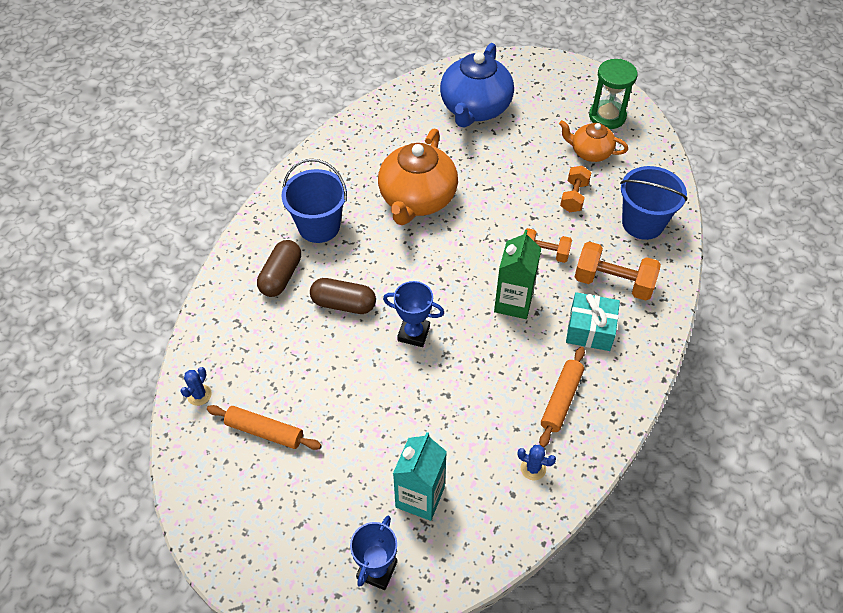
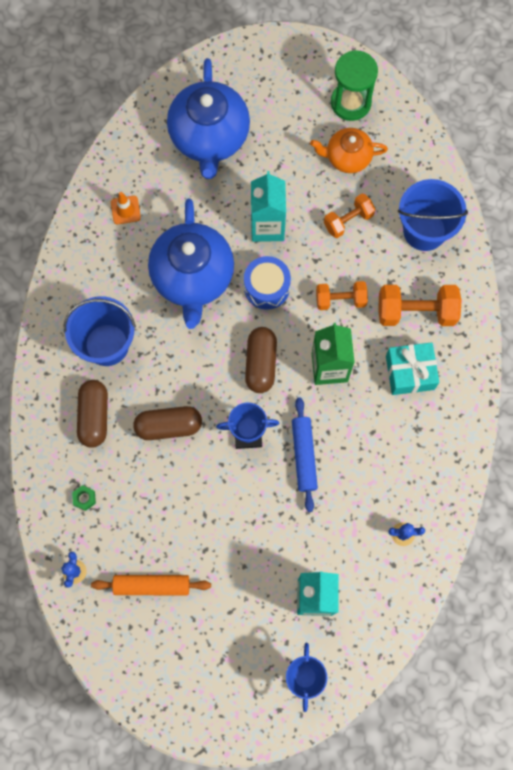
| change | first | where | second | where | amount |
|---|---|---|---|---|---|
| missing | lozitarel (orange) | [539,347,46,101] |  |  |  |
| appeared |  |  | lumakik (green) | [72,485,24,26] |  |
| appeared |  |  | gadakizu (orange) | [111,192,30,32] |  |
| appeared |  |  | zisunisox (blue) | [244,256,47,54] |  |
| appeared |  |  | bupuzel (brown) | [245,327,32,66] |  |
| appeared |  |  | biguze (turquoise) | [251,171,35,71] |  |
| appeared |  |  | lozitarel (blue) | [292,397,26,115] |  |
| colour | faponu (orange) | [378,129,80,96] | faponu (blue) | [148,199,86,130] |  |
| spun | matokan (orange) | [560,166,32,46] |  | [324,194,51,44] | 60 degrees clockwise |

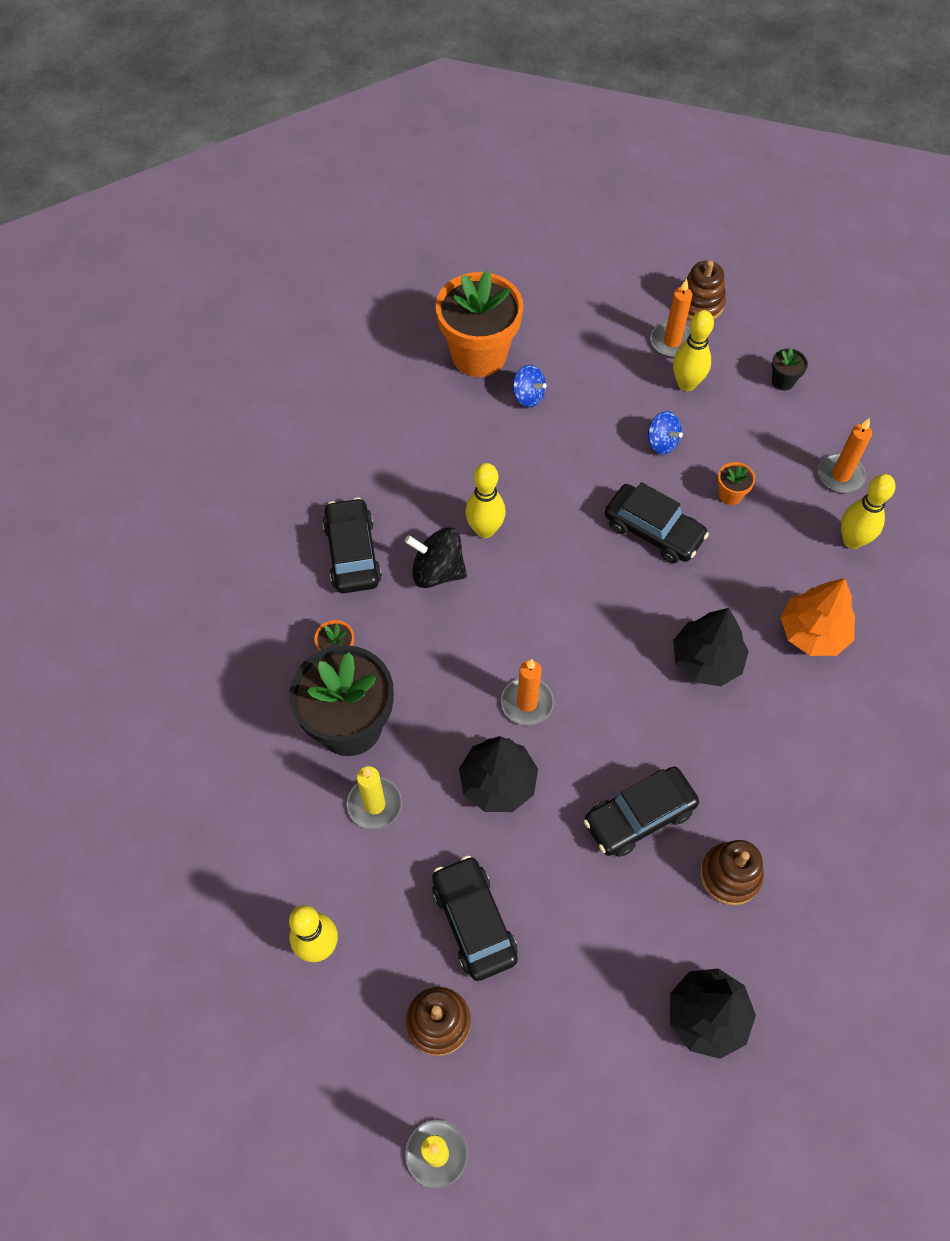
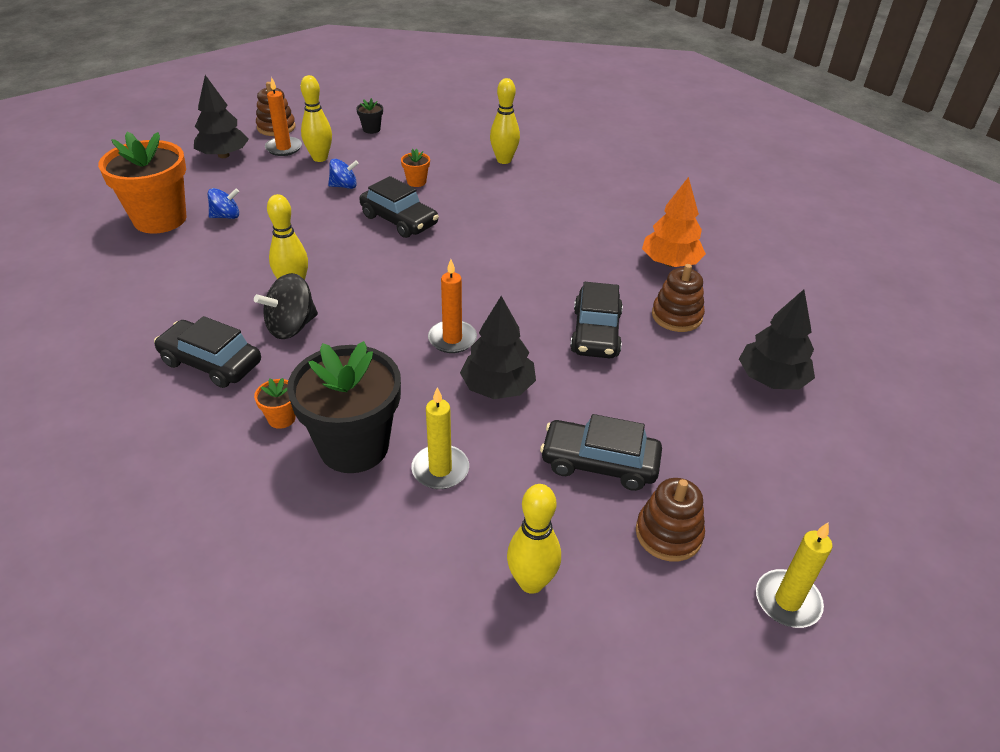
| change | first | where | second | where | amount |
|---|---|---|---|---|---|
| missing | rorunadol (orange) | [818,419,54,74] |  |  |  |
| relocated | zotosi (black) | [673,608,76,78] |  | [194,75,55,83] |  |
| relocated | zotosi (orange) | [780,578,75,78] |  | [642,177,64,90] |  |
| spun | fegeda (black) | [605,482,104,81] |  | [359,176,80,62] | 60 degrees clockwise |

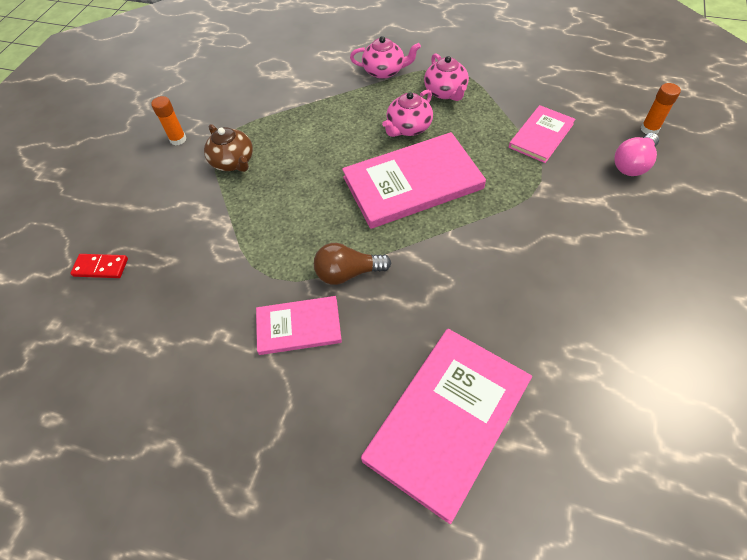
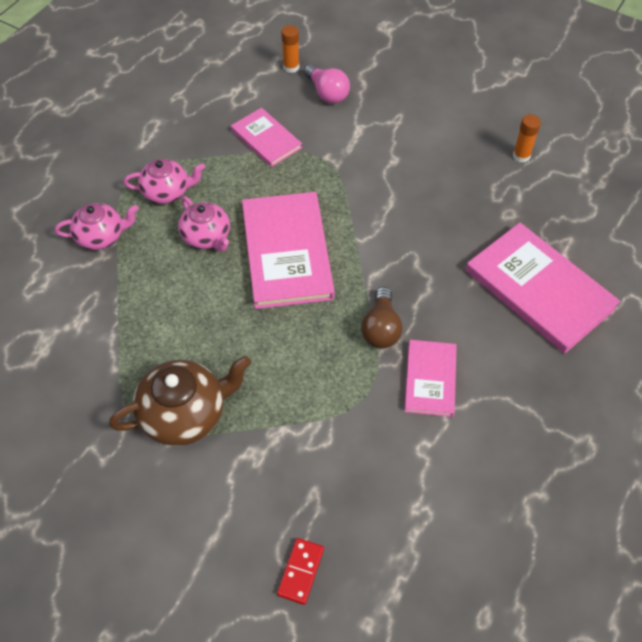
| change | first | where | second | where | amount |
|---|---|---|---|---|---|
| relocated | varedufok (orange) | [151,96,35,49] |  | [513,114,28,49] |  |
| spun | faponu (pink) | [350,36,71,43] |  | [55,203,84,47] | 60 degrees clockwise |
| size | faponu (brown) | [204,124,49,48] |  | [109,356,142,90] | x1.51 |

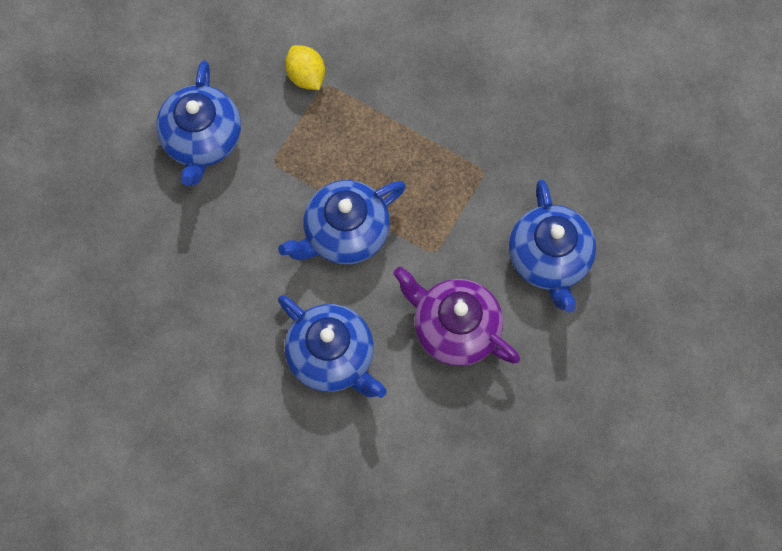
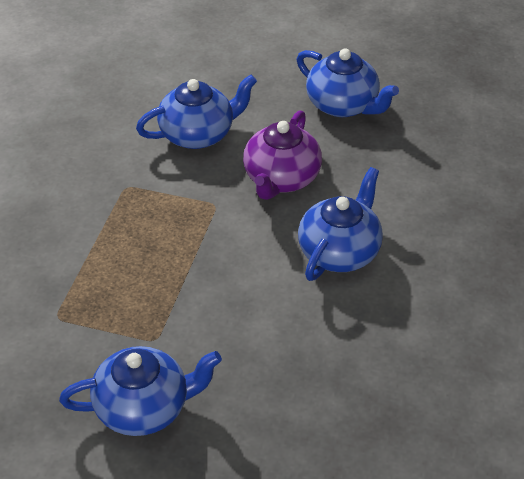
| change | first | where | second | where | amount |
|---|---|---|---|---|---|
| missing | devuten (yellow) | [285,45,40,45] |  |  |  |
| relocated | faponu (blue) | [278,180,128,84] |  | [297,48,102,69] |  |

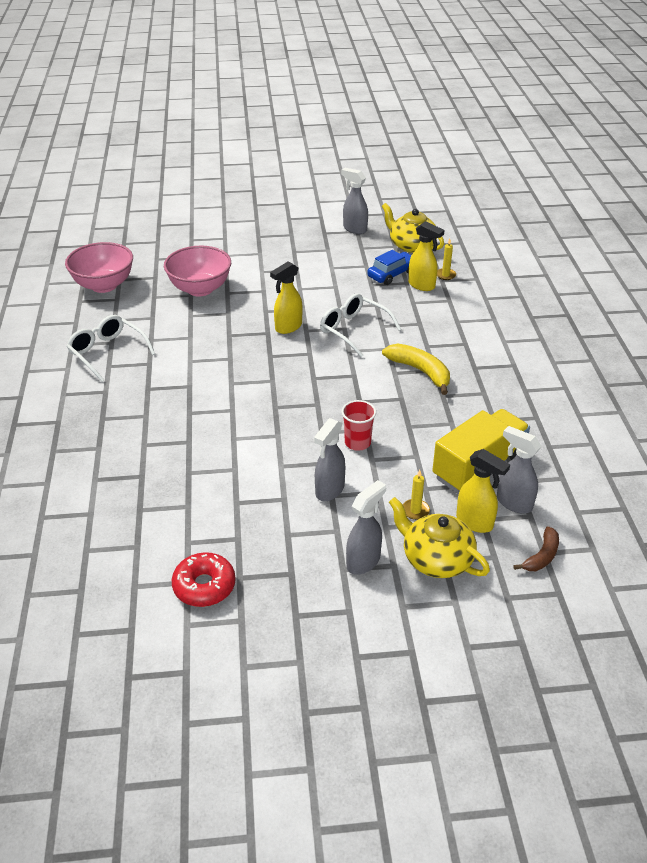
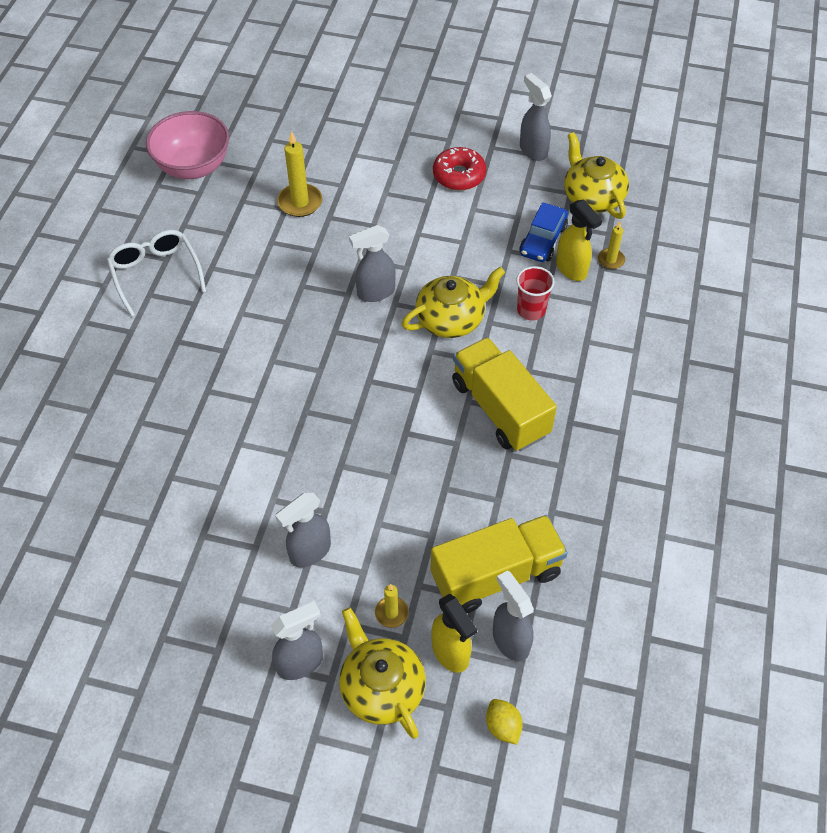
| change | first | where | second | where | amount |
|---|---|---|---|---|---|
| relocated | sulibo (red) | [172,552,64,55] |  | [433,147,54,43] |  |
| relocated | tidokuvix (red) | [342,400,34,51] |  | [516,266,39,54] |  |
| exchanged | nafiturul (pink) | [164,246,67,50] | rorunadol (yellow) | [277,131,45,86] |  |
| exchanged | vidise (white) | [320,293,81,64] | faponu (yellow) | [402,267,103,71] |  |
| exchanged | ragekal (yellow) | [382,344,68,51] | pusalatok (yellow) | [452,337,105,114] |  |
| exchanged | ragekal (brown) | [514,526,45,45] | devuten (yellow) | [486,699,37,46] |  |
| colour | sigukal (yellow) | [270,261,33,73] | sigukal (grey) | [349,225,47,77] |  |
| spun | fegeda (blue) | [367,250,45,35] |  | [520,202,48,60] | 135 degrees clockwise |

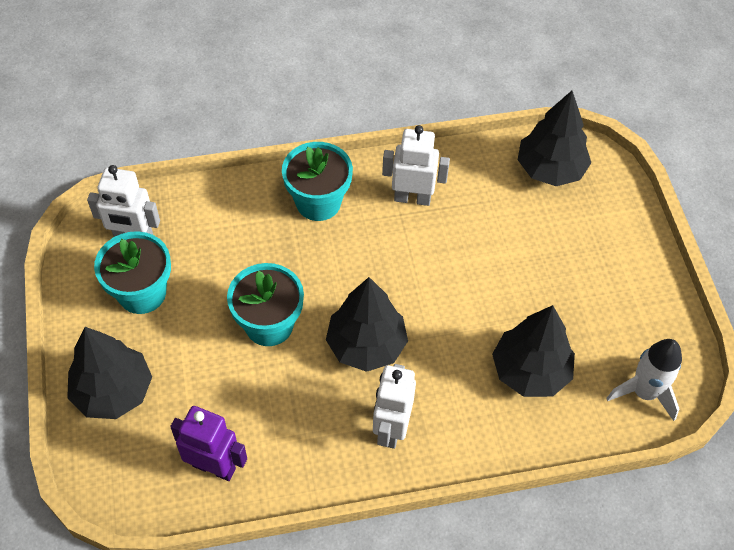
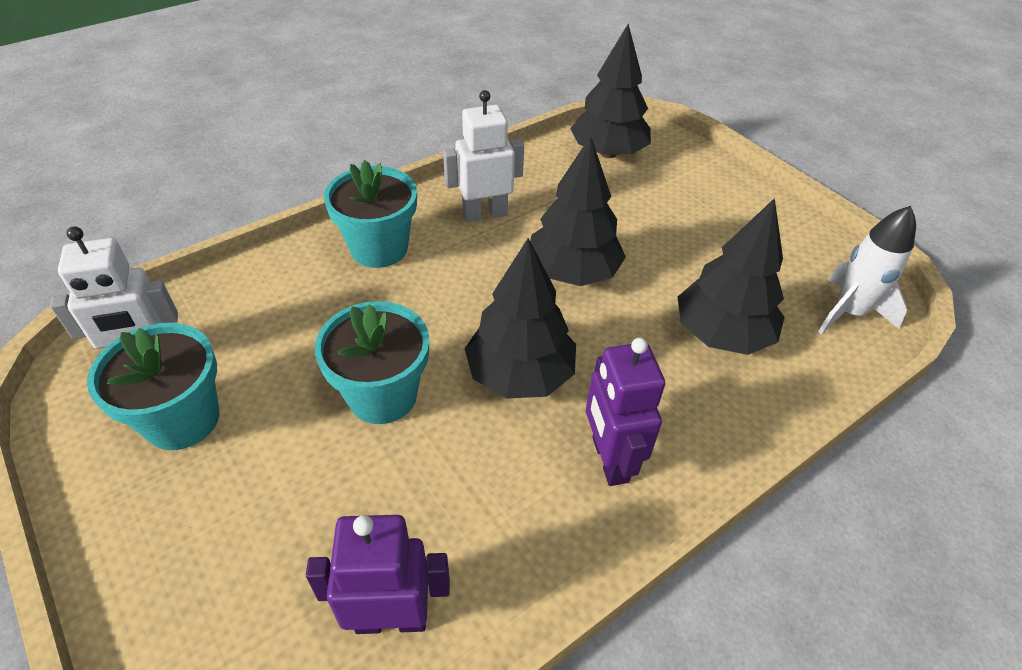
| change | first | where | second | where | amount |
|---|---|---|---|---|---|
| relocated | zotosi (black) | [67,327,85,92] |  | [530,136,96,150] |  |
| colour | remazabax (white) | [373,364,43,85] | remazabax (purple) | [586,338,79,148] |  |

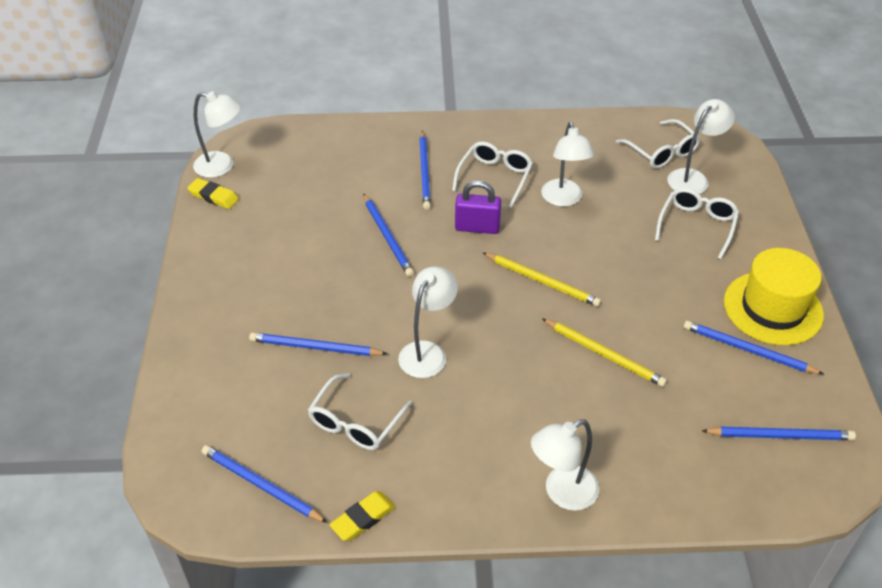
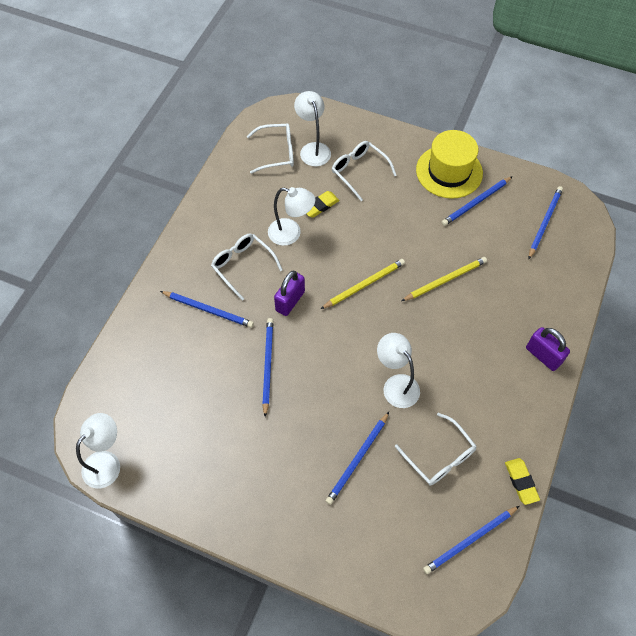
| change | first | where | second | where | amount |
|---|---|---|---|---|---|
| relocated | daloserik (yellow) | [187,178,52,31] |  | [306,191,34,27] |  |
| exchanged | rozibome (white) | [531,419,68,92] | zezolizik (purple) | [526,327,44,44] |  |
| spun | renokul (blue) | [363,194,51,83] |  | [262,318,11,99] | 90 degrees counterclockwise |

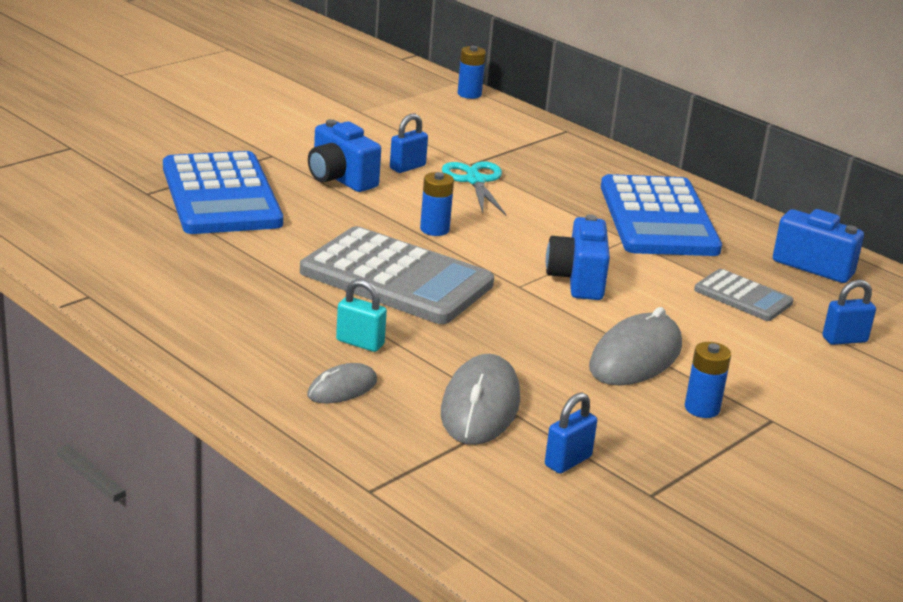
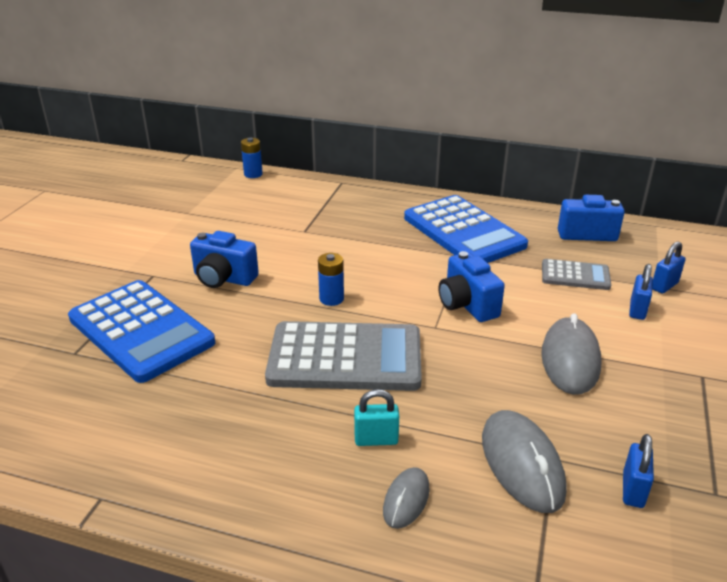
| change | first | where | second | where | amount |
|---|---|---|---|---|---|
| missing | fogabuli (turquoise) | [442,161,64,54] |  |  |  |
| missing | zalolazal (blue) | [685,342,46,76] |  |  |  |
| relocated | zezolizik (blue) | [390,114,38,59] |  | [629,264,24,56] |  |

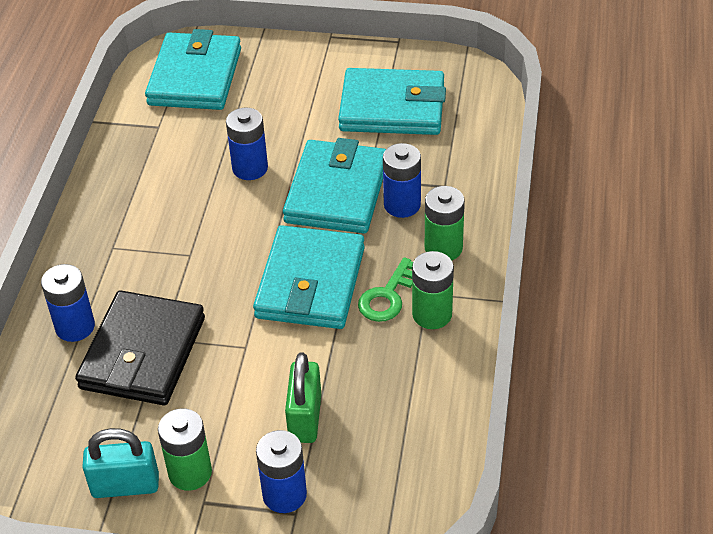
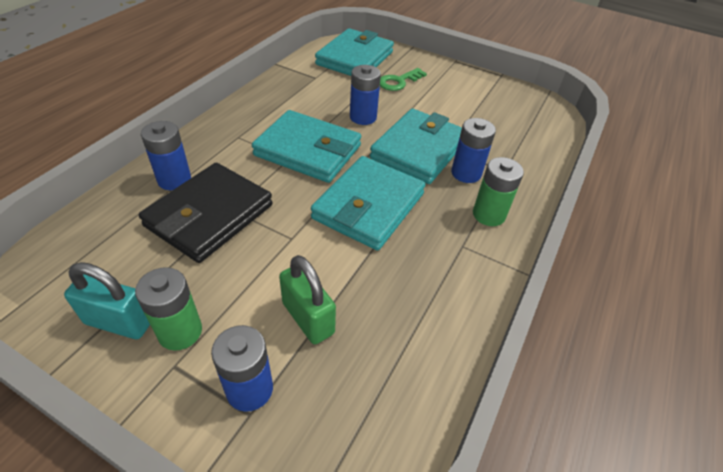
| change | first | where | second | where | amount |
|---|---|---|---|---|---|
| missing | zalolazal (green) | [412,251,42,78] |  |  |  |
| relocated | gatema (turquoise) | [338,68,108,67] |  | [252,110,109,73] |  |
| relocated | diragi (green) | [358,257,55,65] |  | [380,68,47,23] |  |
| spun | zezolizik (green) | [285,352,36,91] |  | [279,255,57,89] | 60 degrees counterclockwise |

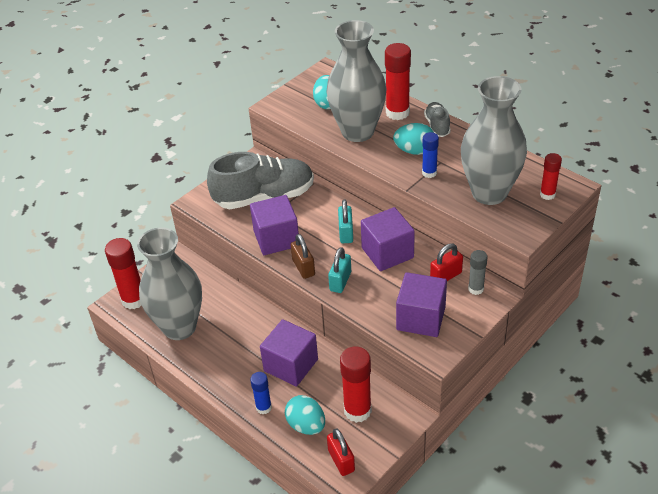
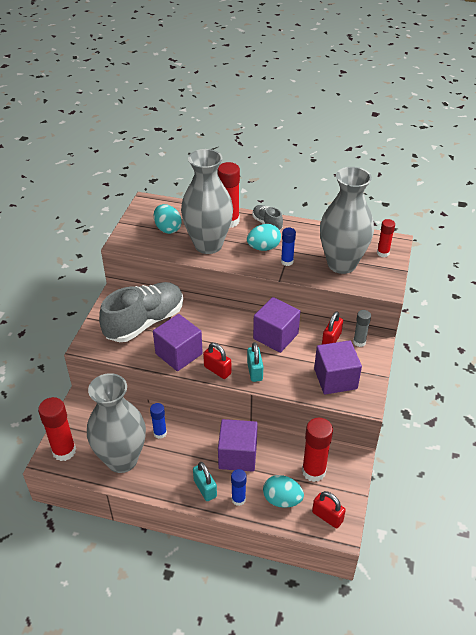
| change | first | where | second | where | amount |
|---|---|---|---|---|---|
| appeared |  |  | varedufok (blue) | [150,403,17,36] |  |
| relocated | zezolizik (turquoise) | [338,200,15,43] |  | [193,462,24,39] |  |
| colour | zezolizik (brown) | [291,234,24,45] | zezolizik (red) | [203,343,28,36] |  |

